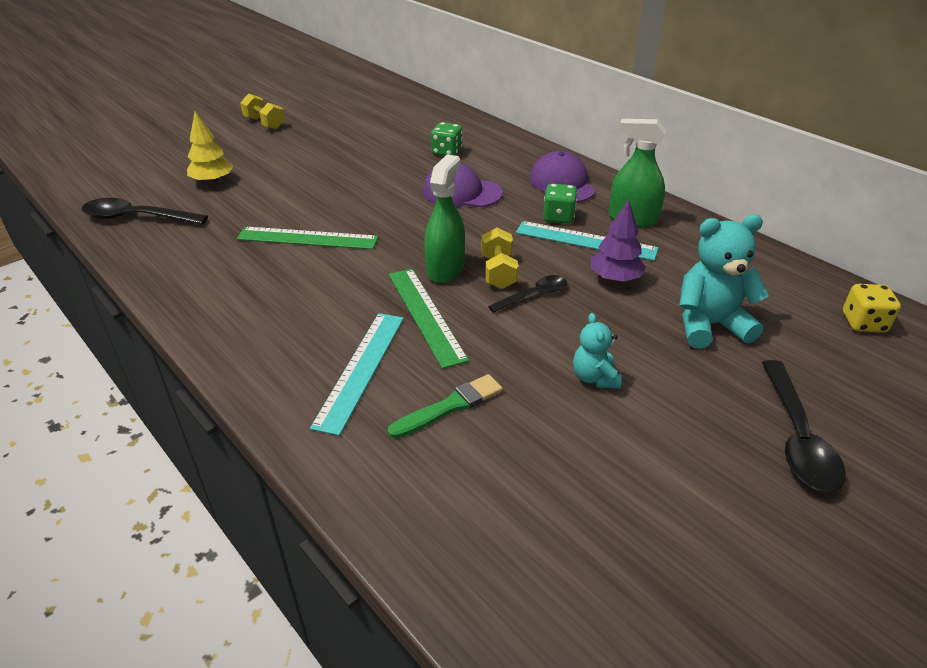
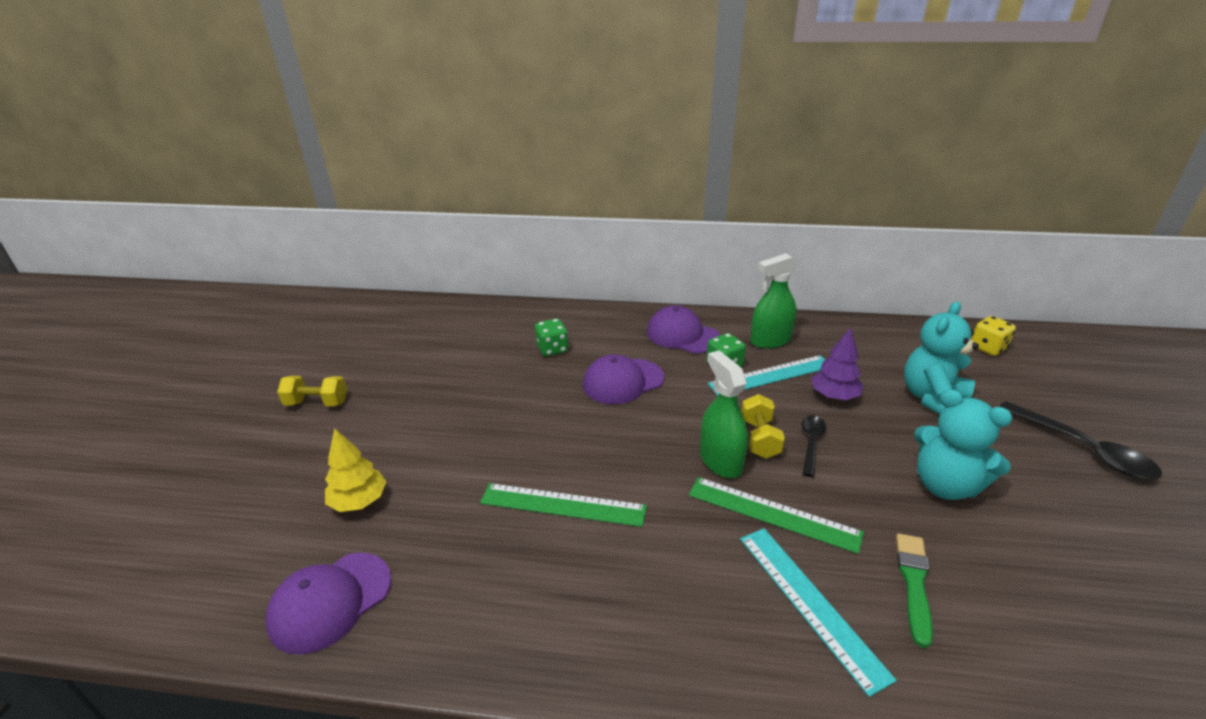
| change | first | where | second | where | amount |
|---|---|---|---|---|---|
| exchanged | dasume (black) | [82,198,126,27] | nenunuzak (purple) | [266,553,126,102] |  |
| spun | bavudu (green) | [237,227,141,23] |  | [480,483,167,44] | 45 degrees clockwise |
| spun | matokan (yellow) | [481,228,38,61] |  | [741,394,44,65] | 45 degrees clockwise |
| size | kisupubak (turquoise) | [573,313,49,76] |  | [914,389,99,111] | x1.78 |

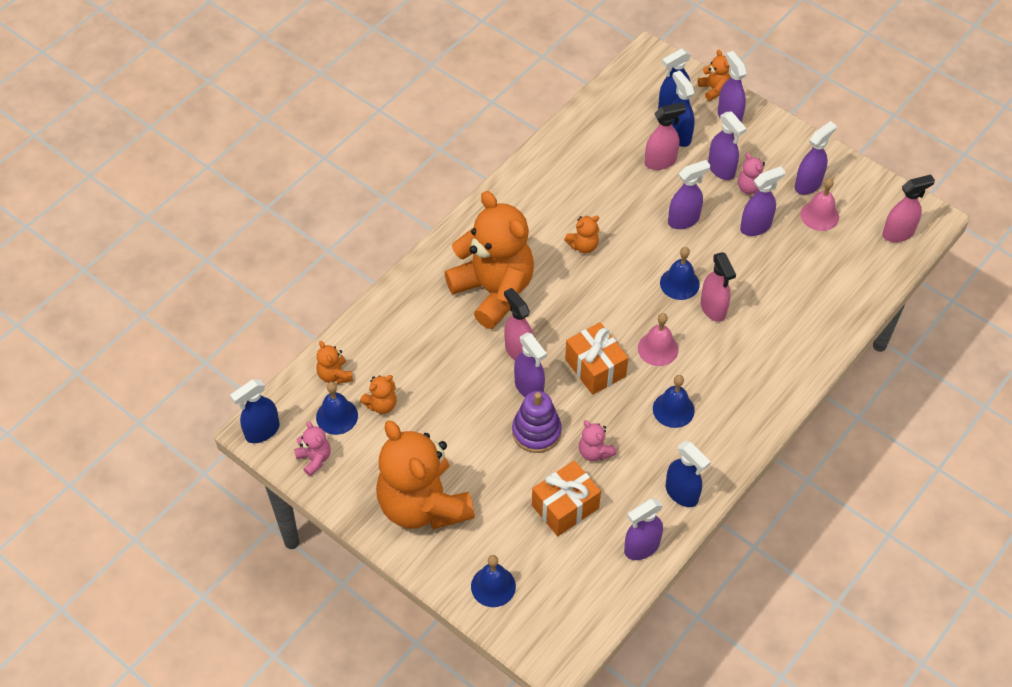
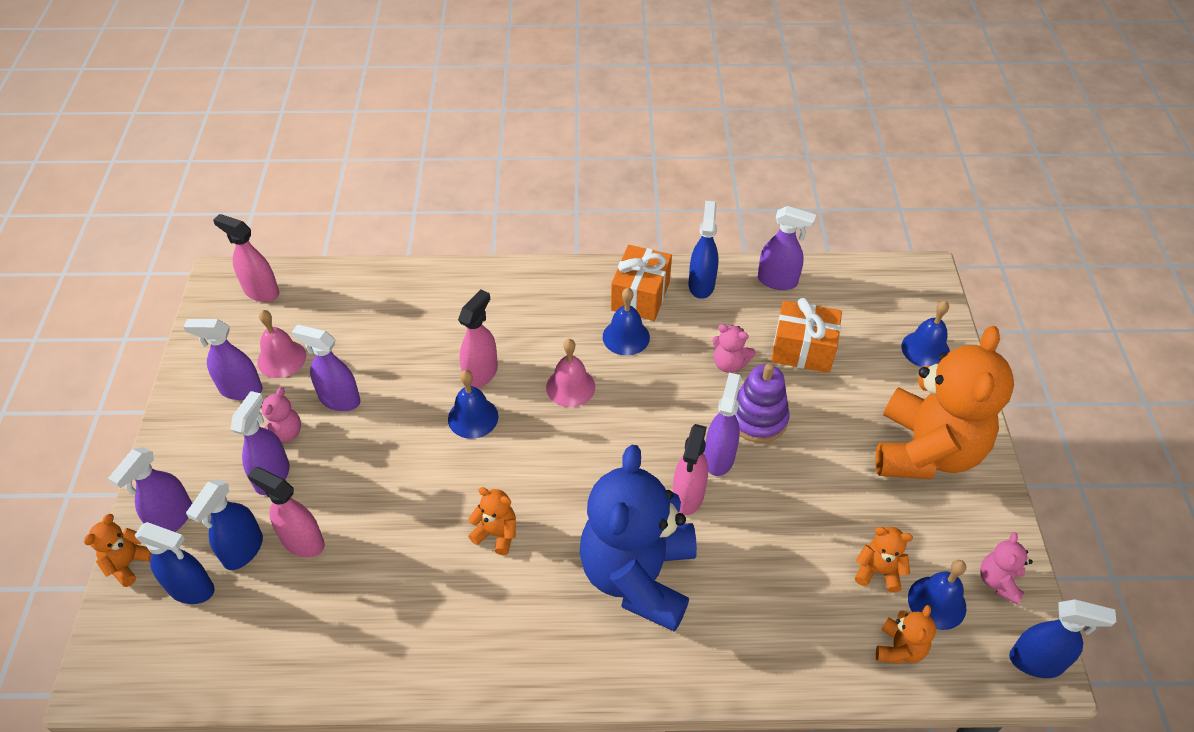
| change | first | where | second | where | amount |
|---|---|---|---|---|---|
| missing | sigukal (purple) | [668,160,42,69] |  |  |  |
| relocated | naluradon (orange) | [565,322,63,73] |  | [611,245,61,76] |  |
| colour | kisupubak (orange) | [444,191,90,138] | kisupubak (blue) | [580,445,117,187] |  |
| spun | kisupubak (pink) | [579,420,38,41] |  | [712,324,44,49] | 105 degrees clockwise |

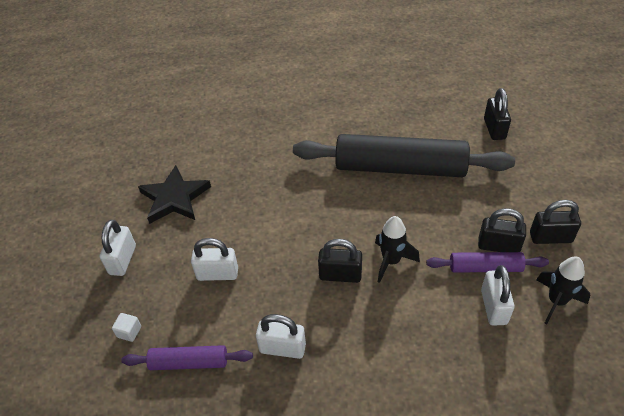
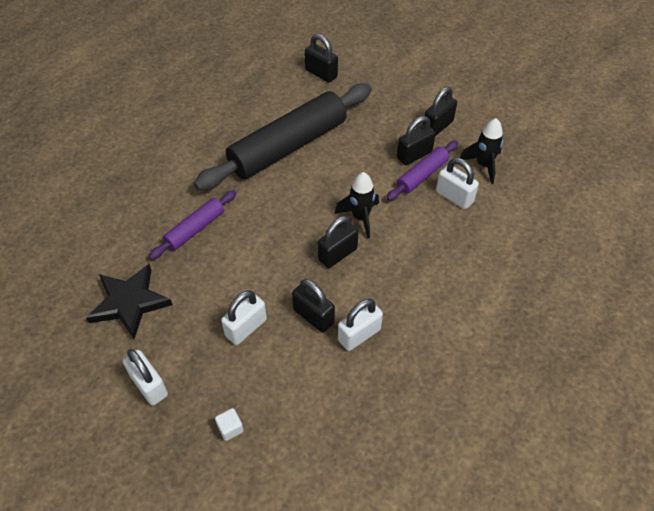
| change | first | where | second | where | amount |
|---|---|---|---|---|---|
| appeared |  |  | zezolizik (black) | [292,279,43,54] |  |
| relocated | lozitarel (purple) | [121,345,132,25] |  | [149,190,88,70] |  |

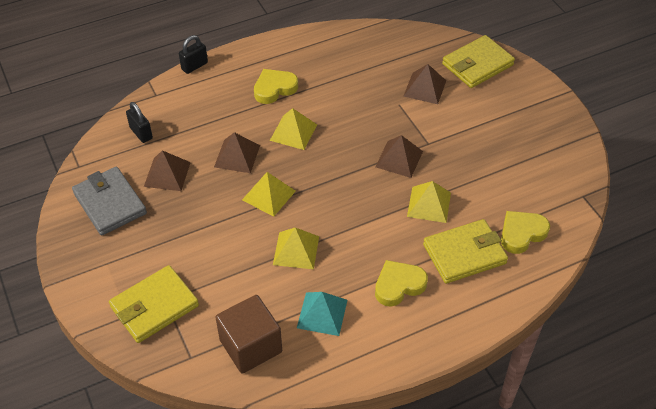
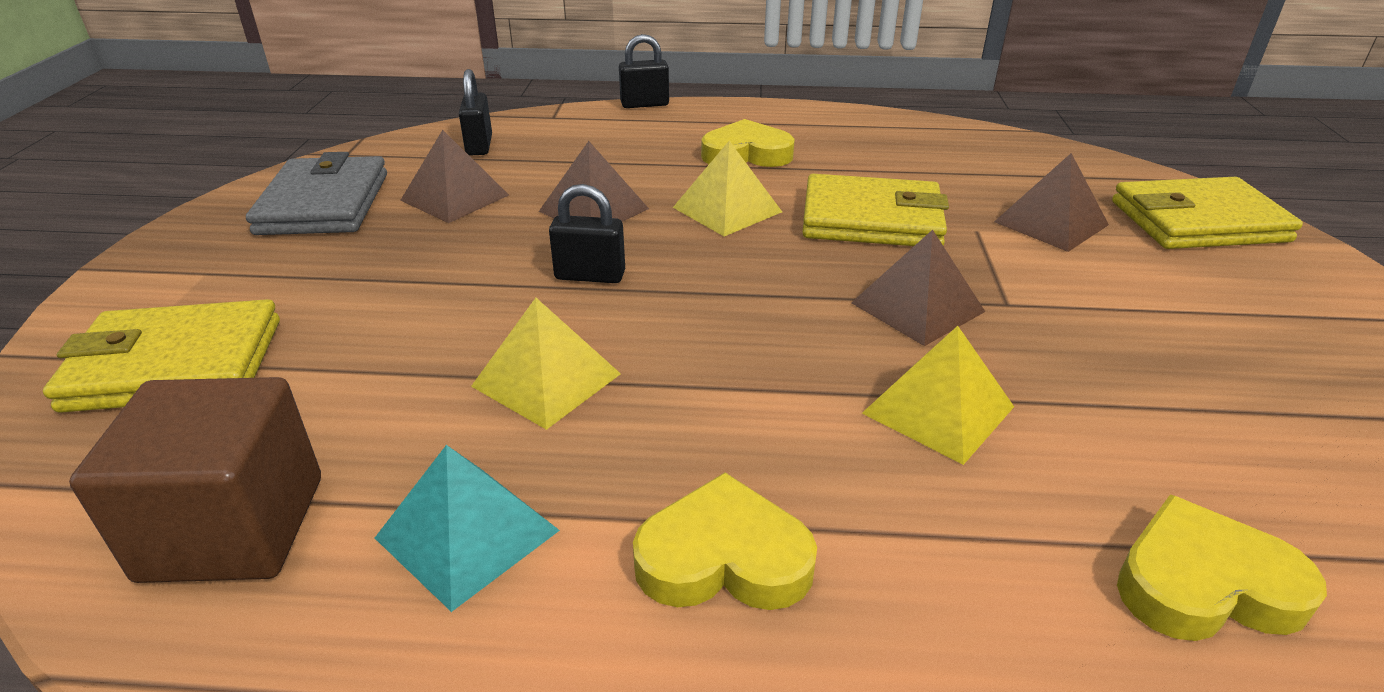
| change | first | where | second | where | amount |
|---|---|---|---|---|---|
| relocated | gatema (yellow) | [423,219,85,65] |  | [802,174,147,72] |  |
| exchanged | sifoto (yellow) | [242,172,54,45] | zezolizik (black) | [549,184,76,99] |  |

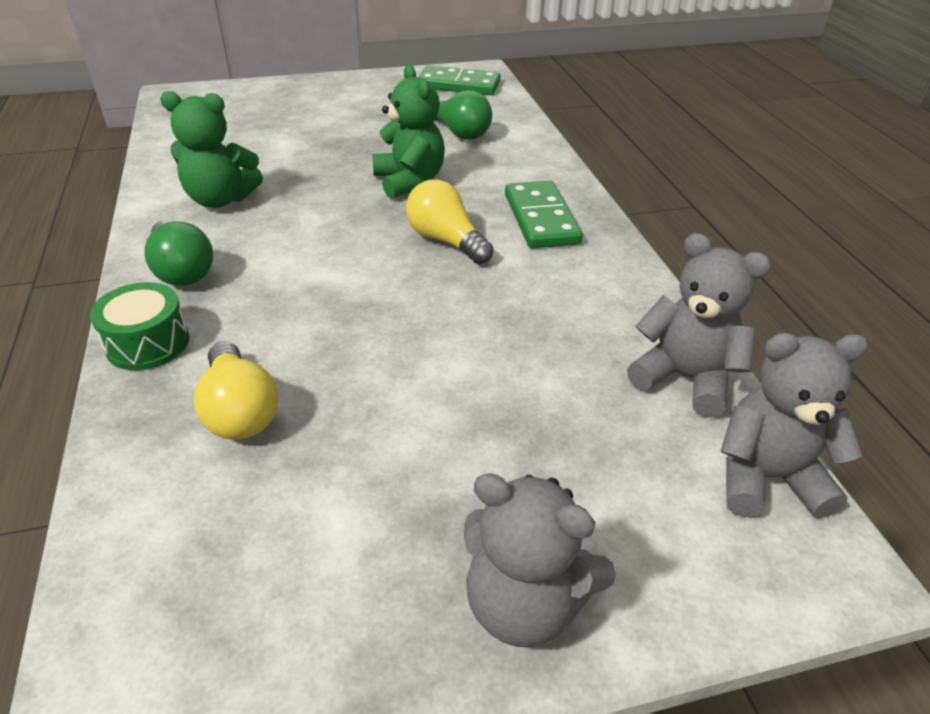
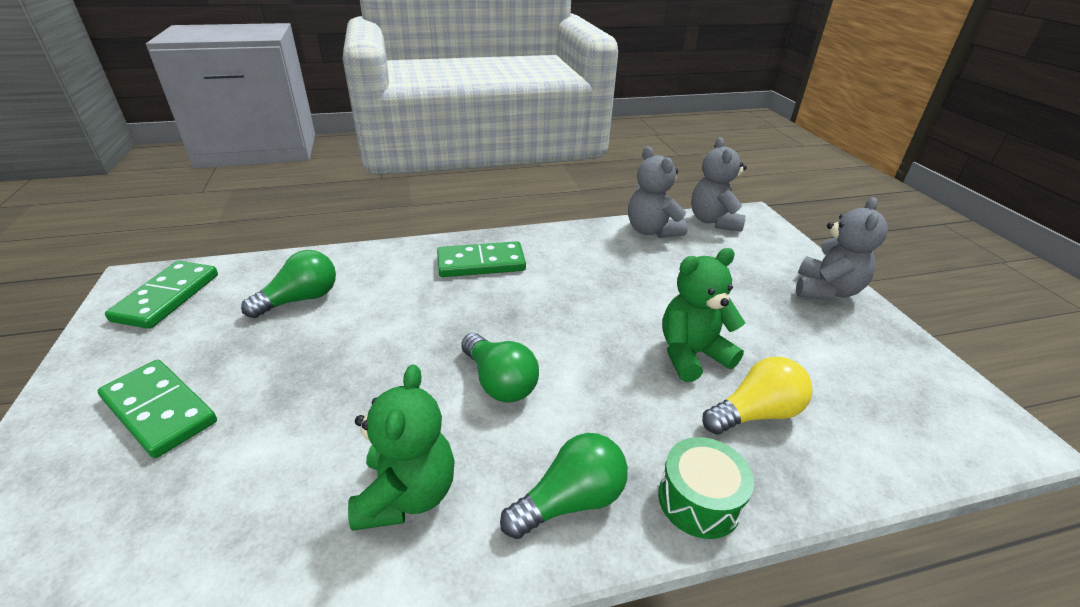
| change | first | where | second | where | amount |
|---|---|---|---|---|---|
| missing | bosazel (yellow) | [406,180,88,84] |  |  |  |
| appeared |  |  | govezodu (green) | [97,360,120,98] |  |
| appeared |  |  | bosazel (green) | [461,333,78,70] |  |
| relocated | kisupubak (green) | [372,64,73,135] |  | [662,248,83,134] |  |
| spun | kisupubak (grey) | [627,233,144,185] |  | [628,146,60,92] | 60 degrees counterclockwise |

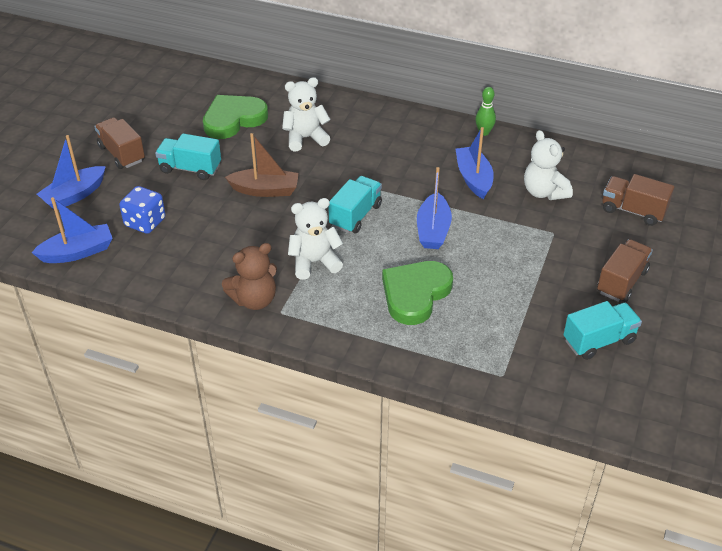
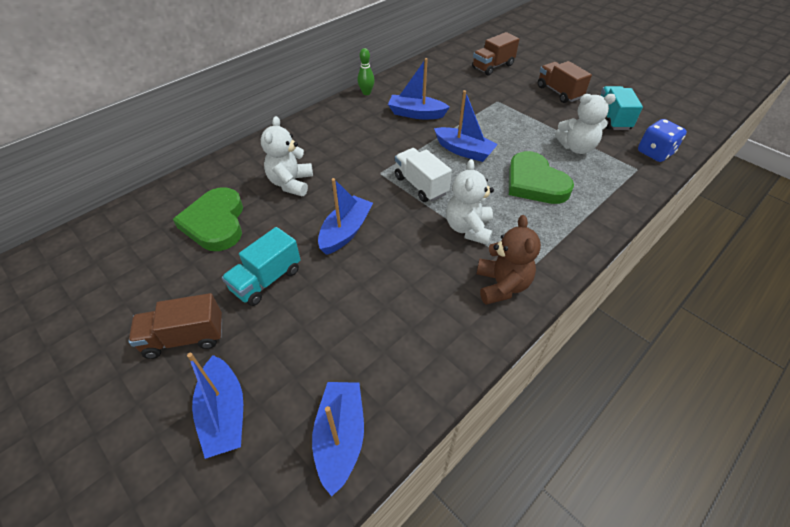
| change | first | where | second | where | amount |
|---|---|---|---|---|---|
| relocated | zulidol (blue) | [119,186,47,48] |  | [638,119,49,43] |  |
| relocated | kisupubak (white) | [524,130,49,70] |  | [555,94,61,60] |  |
| colour | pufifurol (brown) | [225,133,74,64] | pufifurol (blue) | [318,178,55,77] |  |
| colour | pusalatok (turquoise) | [328,176,54,57] | pusalatok (white) | [395,148,57,54] |  |

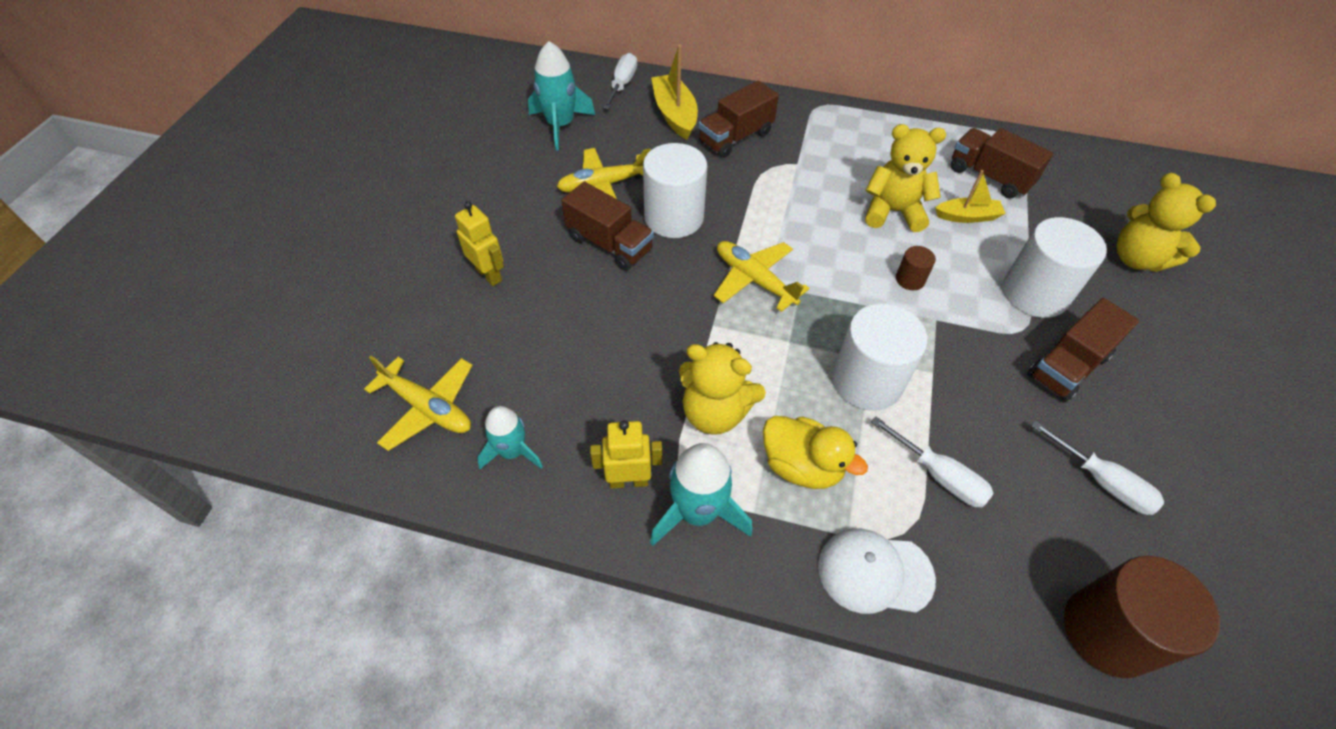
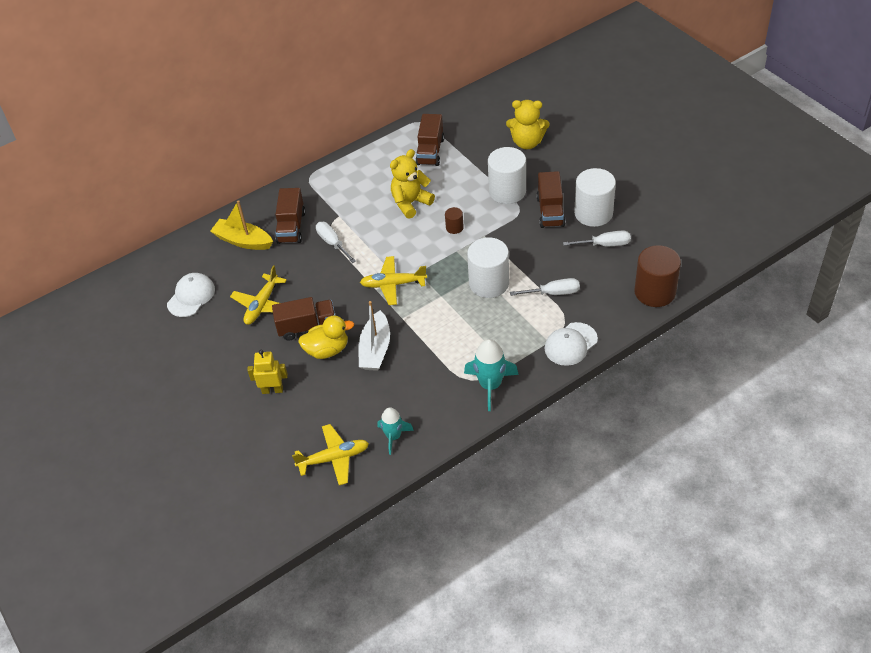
| change | first | where | second | where | amount |
|---|---|---|---|---|---|
| missing | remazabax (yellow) | [590,420,72,69] |  |  |  |
| missing | kisupubak (yellow) | [679,342,87,93] |  |  |  |
| missing | pufifurol (yellow) | [935,170,71,53] |  |  |  |
| appeared |  |  | pufifurol (white) | [358,301,32,70] |  |
| relocated | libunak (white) | [603,53,34,56] |  | [316,222,40,41] |  |
| relocated | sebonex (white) | [643,143,64,95] |  | [574,168,42,59] |  |
| relocated | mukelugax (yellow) | [763,416,105,73] |  | [298,316,56,43] |  |
| exchanged | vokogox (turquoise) | [528,41,67,110] | nenunuzak (white) | [167,273,48,44] |  |
| spun | pusalatok (brown) | [951,128,102,70] |  | [415,114,29,52] | 75 degrees counterclockwise |

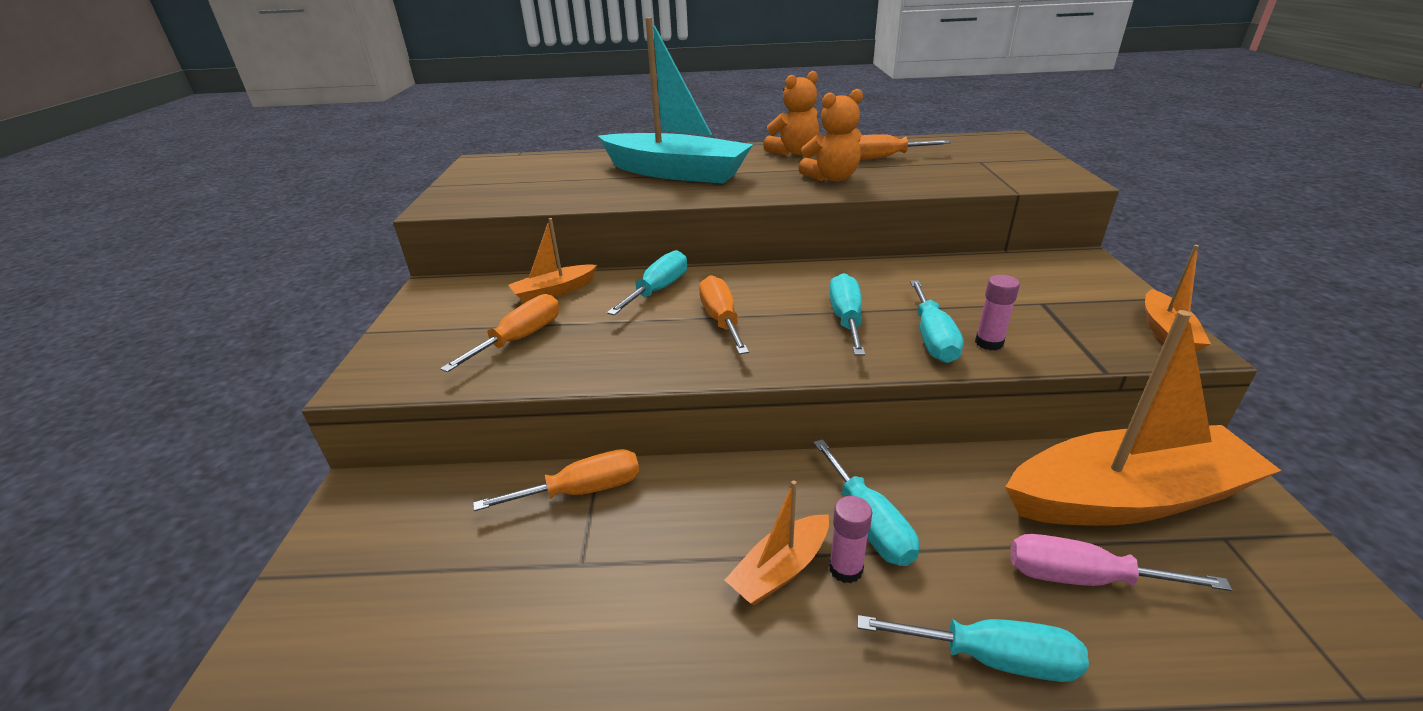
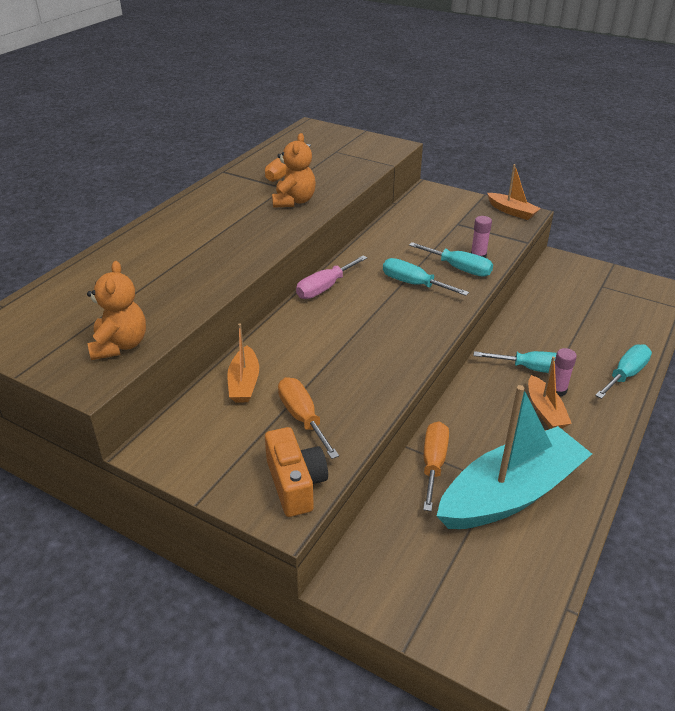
| change | first | where | second | where | amount |
|---|---|---|---|---|---|
| missing | libunak (turquoise) | [607,250,80,65] |  |  |  |
| missing | libunak (orange) | [699,275,50,79] |  |  |  |
| missing | pufifurol (orange) | [1005,310,277,216] |  |  |  |
| appeared |  |  | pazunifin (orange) | [265,427,63,90] |  |
| relocated | pufifurol (turquoise) | [598,17,155,167] |  | [437,385,155,144] |  |
| relocated | kisupubak (orange) | [763,71,56,85] |  | [87,261,59,99] |  |
| relocated | libunak (pink) | [1011,534,221,57] |  | [296,256,71,43] |  |

